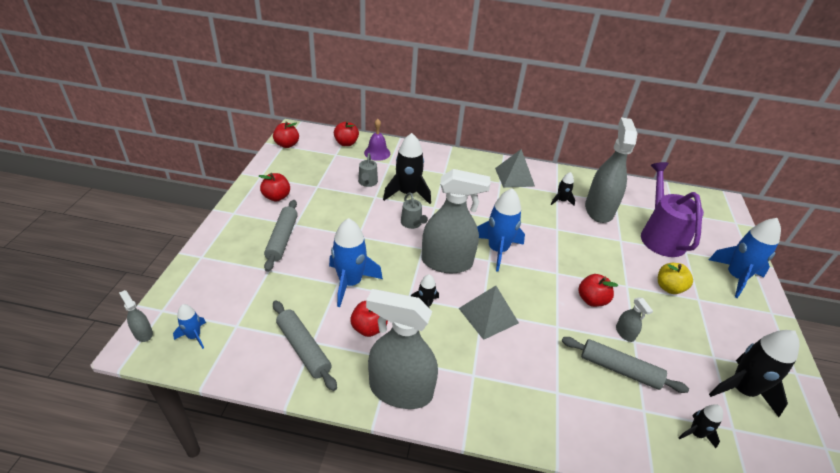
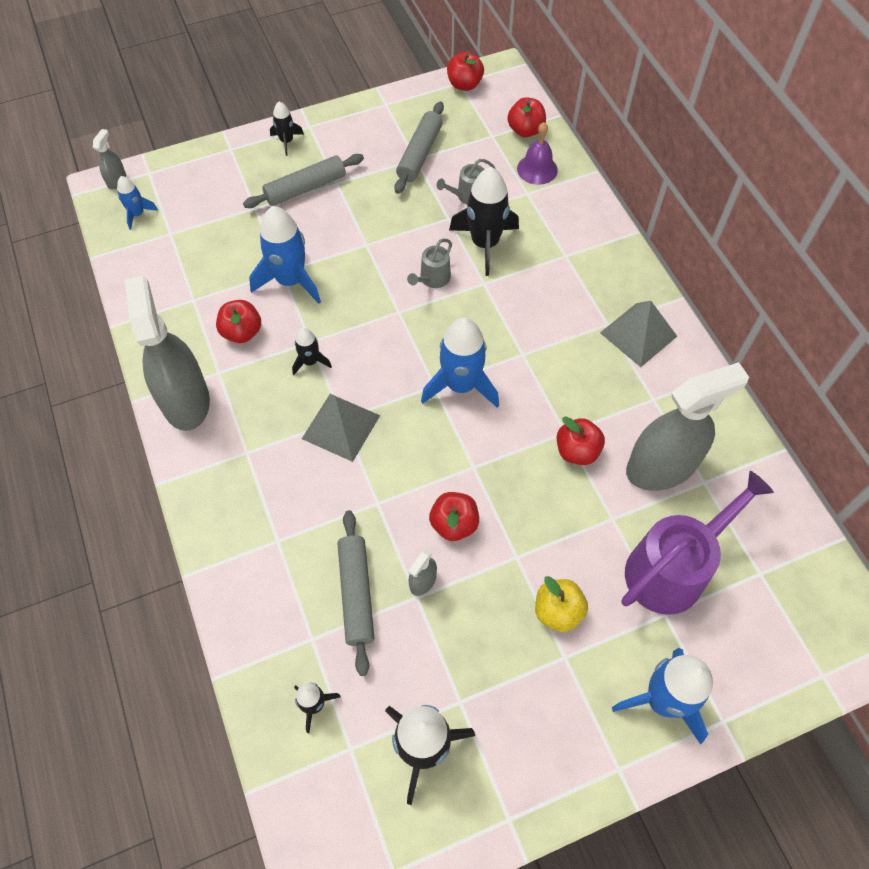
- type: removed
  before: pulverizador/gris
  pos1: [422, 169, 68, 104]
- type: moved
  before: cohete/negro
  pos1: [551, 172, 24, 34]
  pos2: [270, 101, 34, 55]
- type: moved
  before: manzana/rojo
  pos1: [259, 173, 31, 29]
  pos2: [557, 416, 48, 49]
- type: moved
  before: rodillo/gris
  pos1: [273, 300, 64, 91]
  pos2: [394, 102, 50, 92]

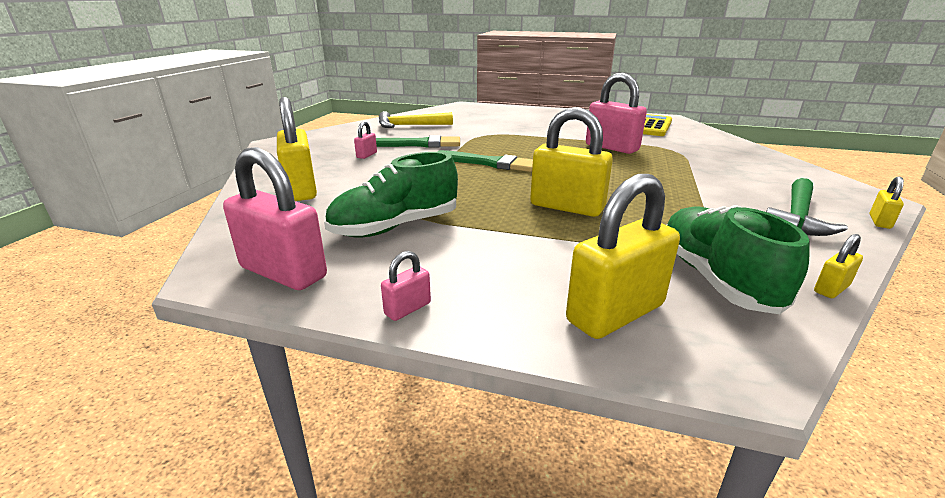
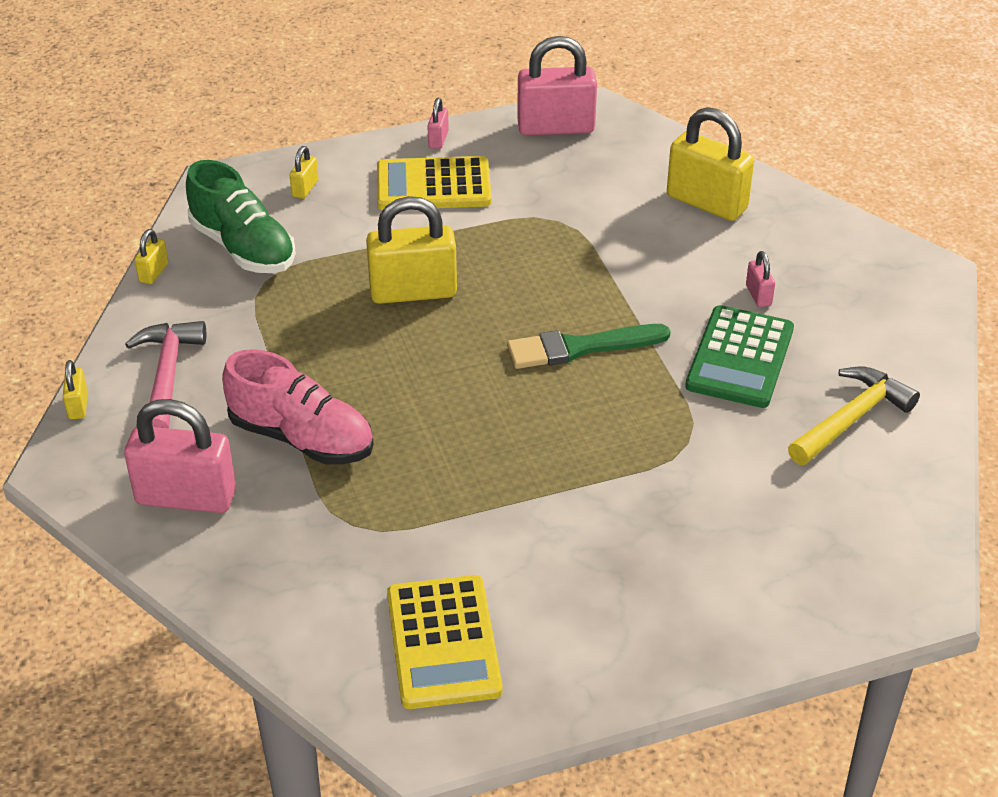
- type: moved
  before: candado/rosa
  pos1: [586, 73, 61, 81]
  pos2: [124, 399, 112, 114]
- type: replaced
  before: pincel/verde
  after: calculadora/verde
  pos1: [376, 135, 84, 13]
  pos2: [685, 305, 109, 103]
- type: removed
  before: zapato/verde
  pos1: [324, 152, 134, 85]
- type: resized
  before: candado/amarillo
  pos1: [566, 174, 114, 165]
  pos2: [289, 146, 29, 53]
  scale: 0.45
- type: recoloured
  before: martillo/verde
  after: martillo/rosa
  pos1: [766, 178, 82, 58]
  pos2: [125, 321, 81, 107]
- type: added
  after: calculadora/amarillo
  pos2: [377, 156, 115, 54]
- type: added
  after: zapato/rosa
  pos2: [222, 349, 152, 115]

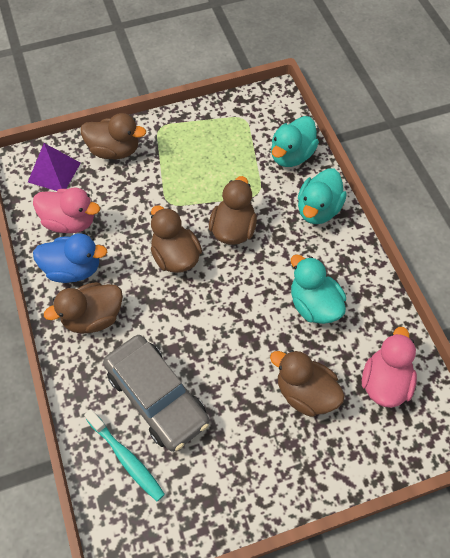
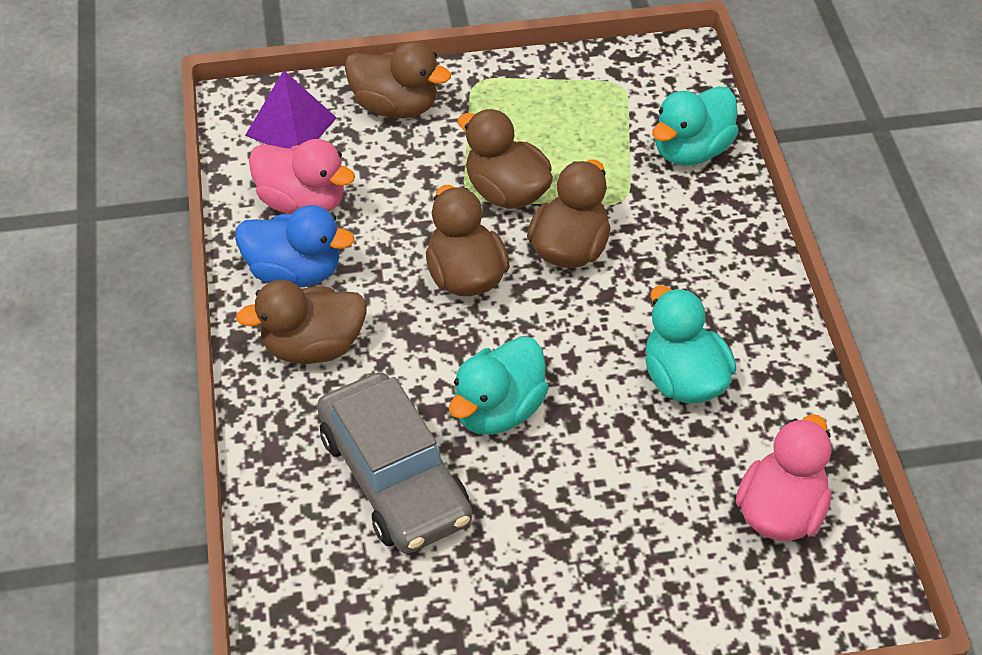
- type: moved
  before: pato/turquesa
  pos1: [298, 168, 49, 56]
  pos2: [449, 336, 100, 99]
- type: moved
  before: pato/marrón
  pos1: [270, 350, 75, 67]
  pos2: [458, 109, 95, 100]
- type: removed
  before: cepillo de dientes/turquesa
  pos1: [84, 409, 81, 92]

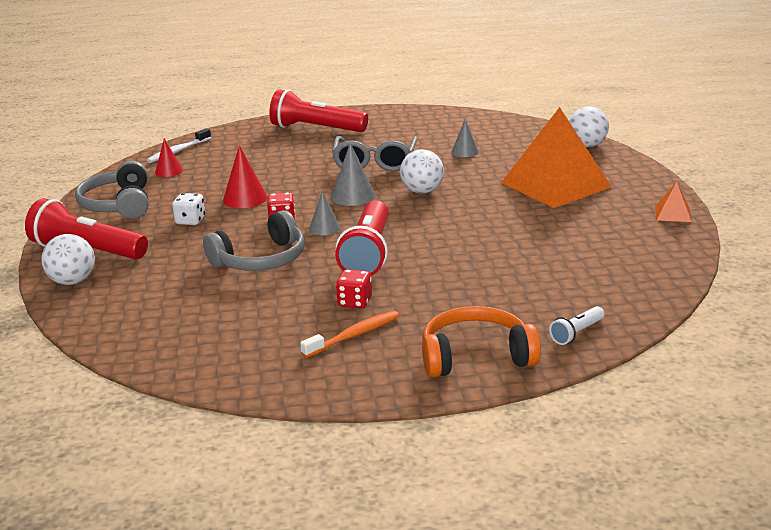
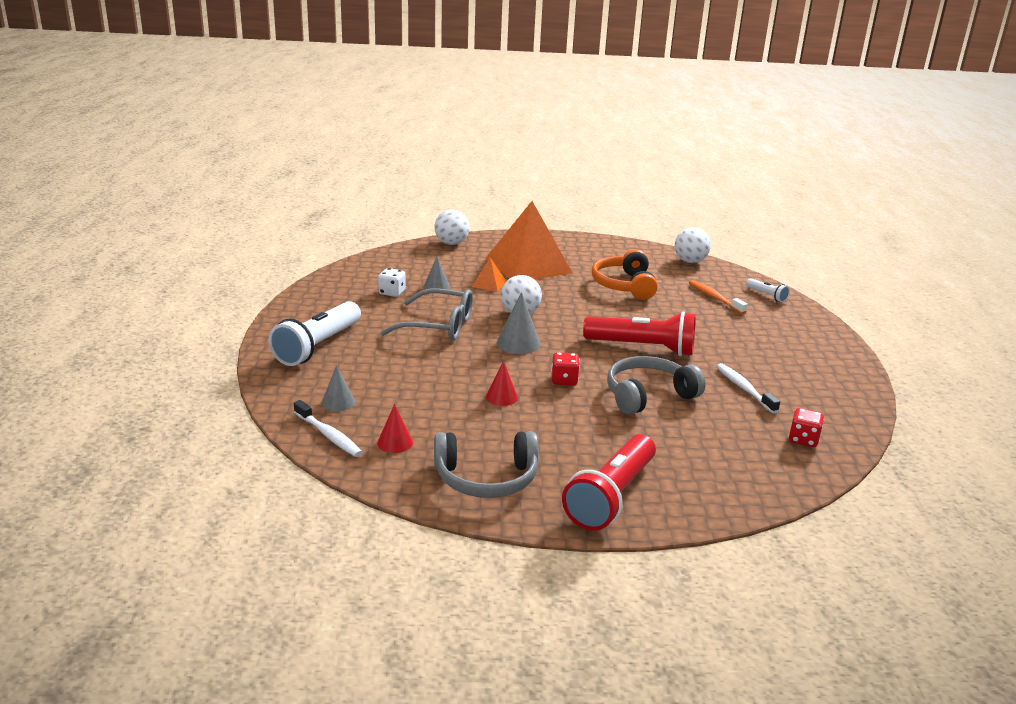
- type: recoloured
  before: lámpara de mano/rojo
  after: lámpara de mano/blanco
  pos1: [269, 89, 99, 43]
  pos2: [269, 301, 92, 65]
- type: resized
  before: cono/rojo
  pos1: [223, 145, 44, 63]
  pos2: [486, 361, 32, 45]
  scale: 0.66
- type: moved
  before: pirámide/naranja
  pos1: [655, 181, 37, 41]
  pos2: [472, 258, 34, 34]
- type: moved
  before: cono/gris
  pos1: [309, 191, 31, 44]
  pos2: [322, 365, 33, 46]
- type: moved
  before: dado/blanco
  pos1: [172, 193, 33, 32]
  pos2: [378, 268, 28, 29]
- type: turned
  before: auriculares/gris
  pos1: [203, 210, 102, 61]
  pos2: [607, 356, 99, 59]
  turn: -90
- type: moved
  before: pelota/blanco
  pos1: [41, 234, 54, 51]
  pos2: [675, 227, 36, 36]
- type: moved
  before: dado/rojo
  pos1: [336, 269, 36, 40]
  pos2: [789, 408, 35, 39]
- type: moved
  before: auriculares/naranja
  pos1: [422, 306, 119, 71]
  pos2: [592, 249, 66, 51]
- type: moved
  before: cepillo de dientes/naranja
  pos1: [300, 311, 99, 47]
  pos2: [689, 280, 59, 34]
- type: added
  after: cepillo de dientes/blanco
  pos2: [716, 363, 64, 50]

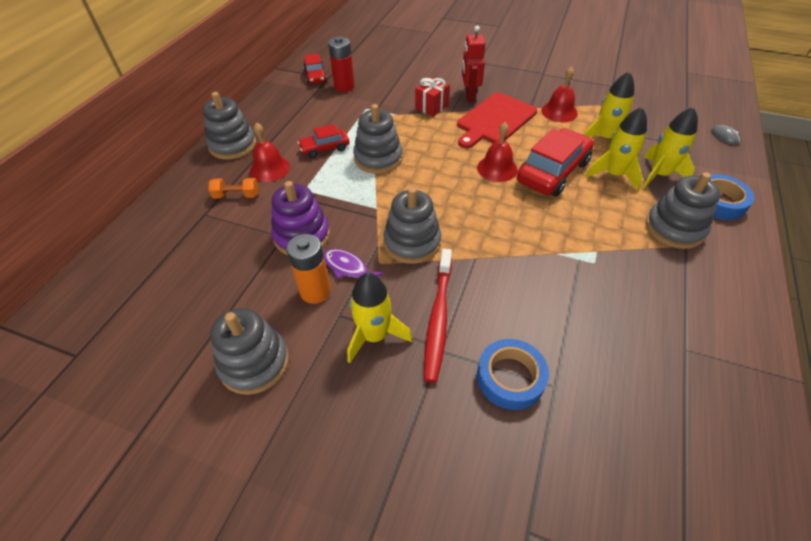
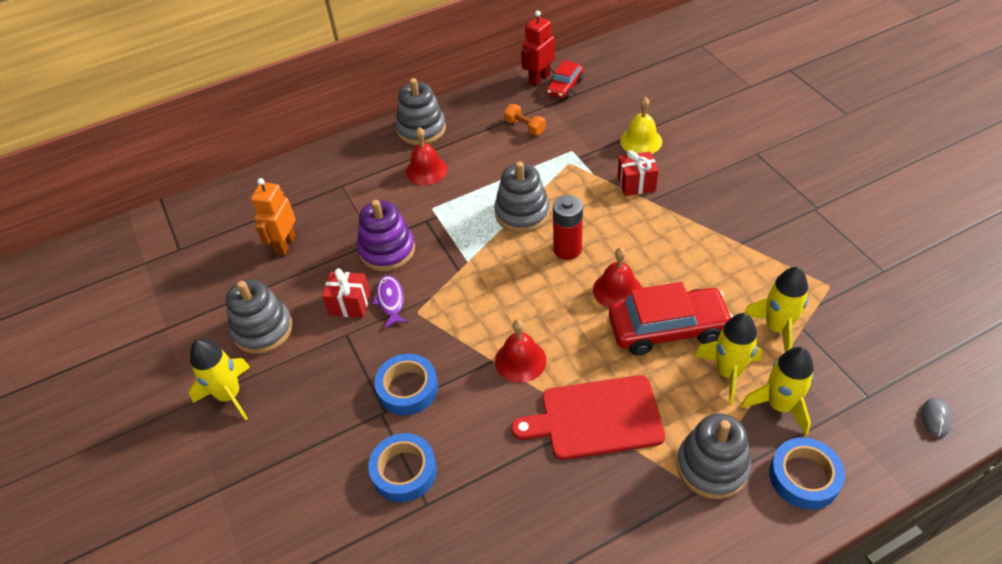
- type: moved
  before: robot/rojo
  pos1: [462, 26, 23, 76]
  pos2: [521, 11, 34, 75]
- type: moved
  before: pila/rojo
  pos1: [328, 37, 26, 55]
  pos2: [553, 195, 30, 65]
- type: moved
  before: campana/rojo
  pos1: [541, 66, 37, 56]
  pos2: [495, 320, 52, 63]
- type: moved
  before: tabla de cortar/rojo
  pos1: [457, 92, 80, 56]
  pos2: [511, 375, 154, 85]
- type: removed
  before: coche/rojo
  pos1: [298, 124, 52, 34]
- type: moved
  before: mancuerna/naranja
  pos1: [209, 178, 49, 21]
  pos2: [504, 104, 42, 31]
- type: removed
  before: juguete apilable/gris
  pos1: [383, 187, 58, 77]
- type: replaced
  before: pila/naranja
  after: regalo/rojo
  pos1: [286, 234, 45, 70]
  pos2: [322, 268, 49, 50]
- type: replaced
  before: cepillo de dientes/rojo
  after: cinta adhesiva/azul
  pos1: [424, 249, 28, 134]
  pos2: [374, 354, 64, 61]
- type: moved
  before: cohete/amarillo
  pos1: [347, 273, 65, 90]
  pos2: [189, 339, 61, 82]
- type: added
  after: campana/amarillo
  pos2: [620, 97, 42, 57]
- type: added
  after: robot/naranja
  pos2: [251, 178, 45, 78]

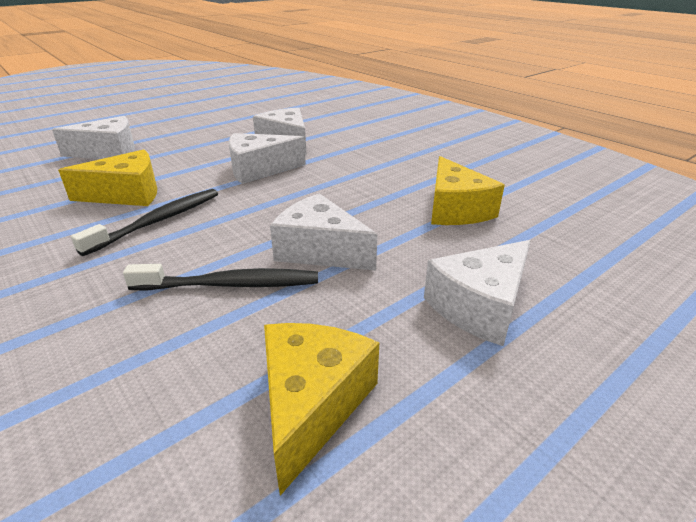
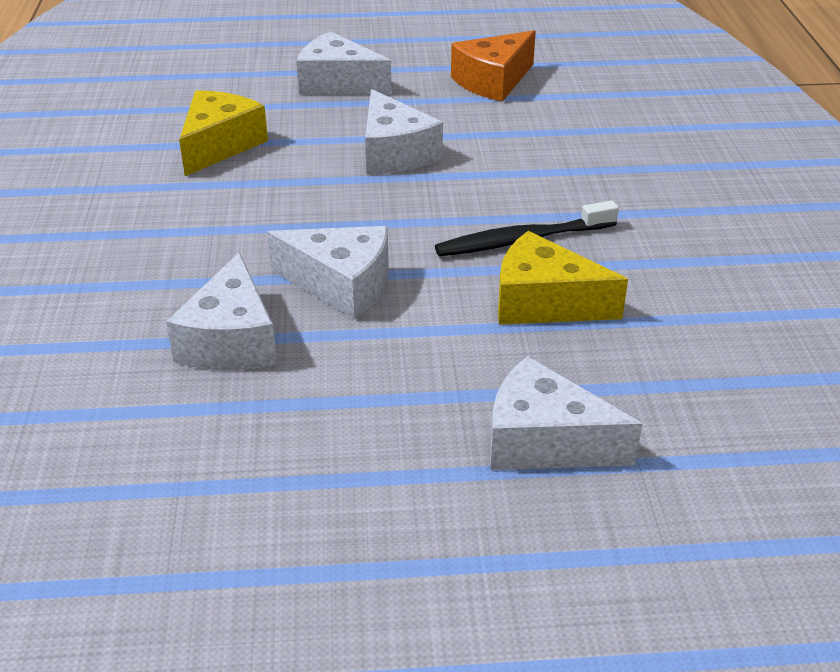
- type: turned
  before: queso/blanco
  pos1: [424, 240, 107, 106]
  pos2: [297, 31, 95, 64]
  turn: -150
- type: removed
  before: cepillo de dientes/negro
  pos1: [123, 264, 195, 27]
- type: recoloured
  before: queso/amarillo
  after: queso/naranja
  pos1: [264, 323, 116, 173]
  pos2: [451, 30, 85, 72]

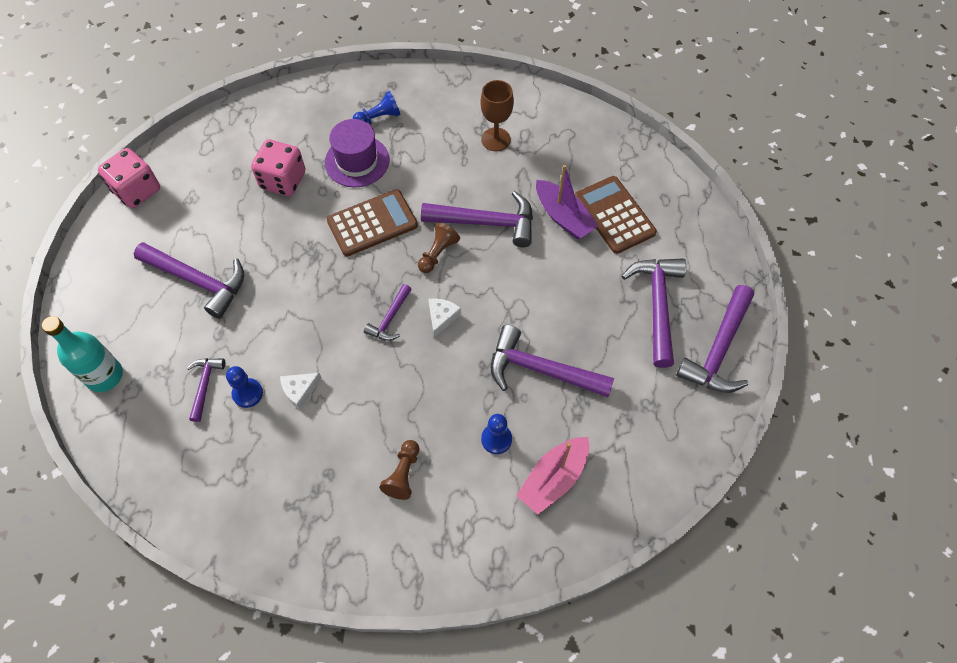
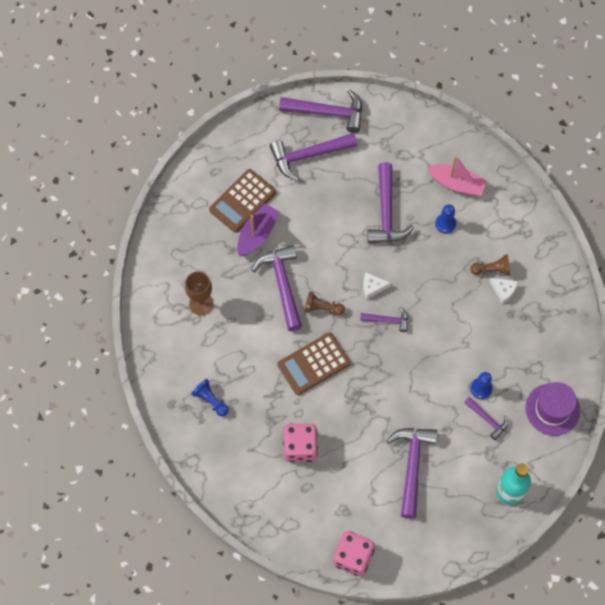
- type: moved
  before: sombrero/morado
  pos1: [325, 119, 64, 68]
  pos2: [525, 382, 55, 54]
- type: turned
  before: calculadora/marrón
  pos1: [327, 189, 91, 68]
  pos2: [278, 332, 73, 63]
  turn: -75
- type: turned
  before: martillo/morado
  pos1: [187, 358, 38, 64]
  pos2: [464, 397, 44, 43]
  turn: -120
- type: moved
  before: queso/blanco
  pos1: [280, 373, 42, 36]
  pos2: [489, 277, 29, 27]

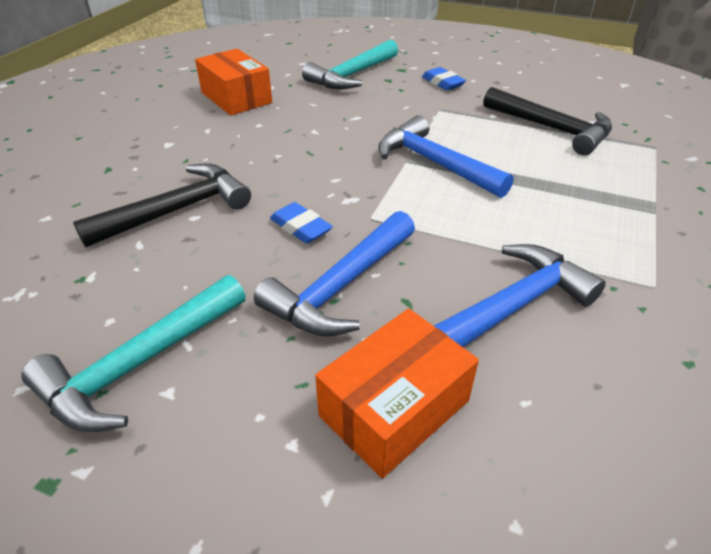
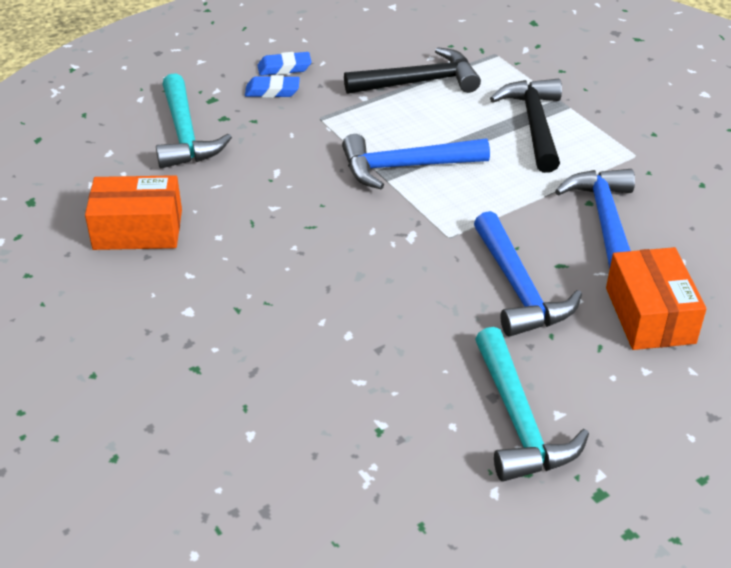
- type: moved
  before: martillo/negro
  pos1: [73, 163, 178, 85]
  pos2: [490, 79, 72, 94]
- type: moved
  before: goma de borrar/azul
  pos1: [270, 202, 63, 41]
  pos2: [258, 52, 54, 24]

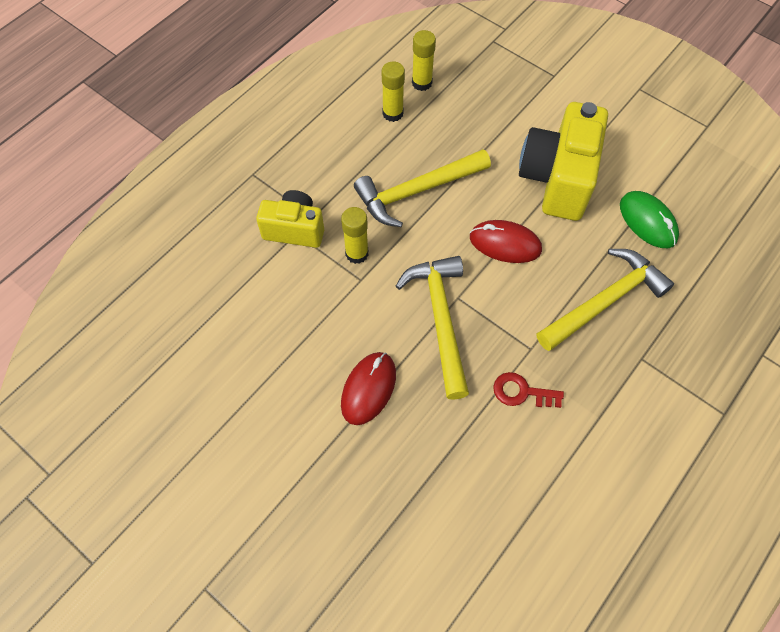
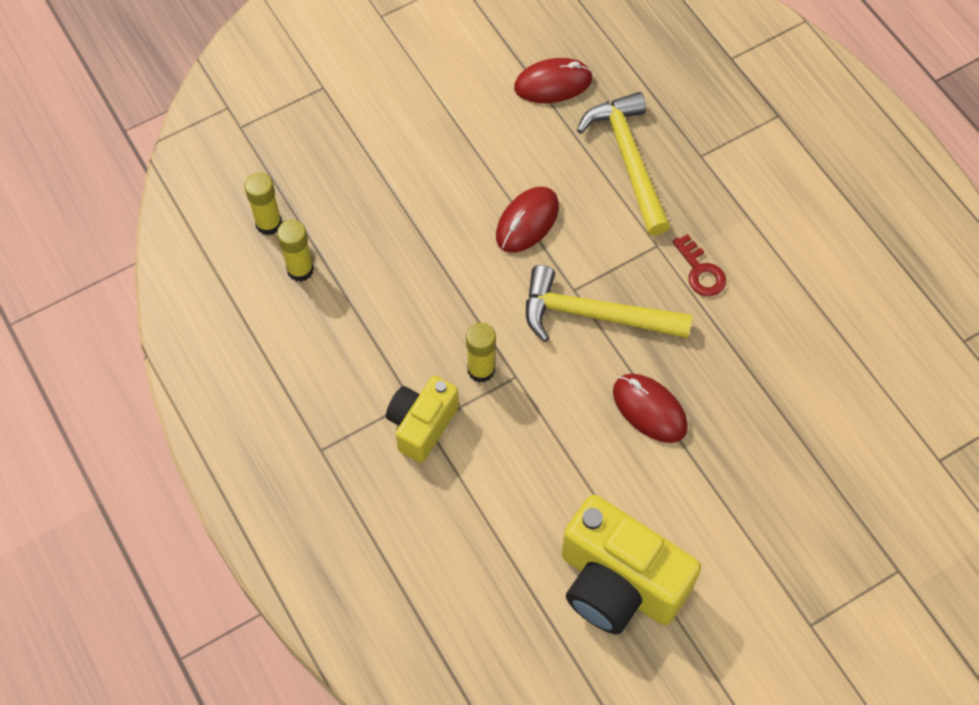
- type: moved
  before: cámara/amarillo
  pos1: [519, 102, 89, 119]
  pos2: [561, 495, 140, 139]
- type: removed
  before: martillo/amarillo
  pos1: [354, 149, 137, 78]
- type: recoloured
  before: ratón/verde
  after: ratón/rojo
  pos1: [620, 191, 59, 57]
  pos2: [514, 58, 79, 45]
- type: turned
  before: llave/rojo
  pos1: [493, 372, 71, 36]
  pos2: [672, 234, 54, 62]
  turn: -60

